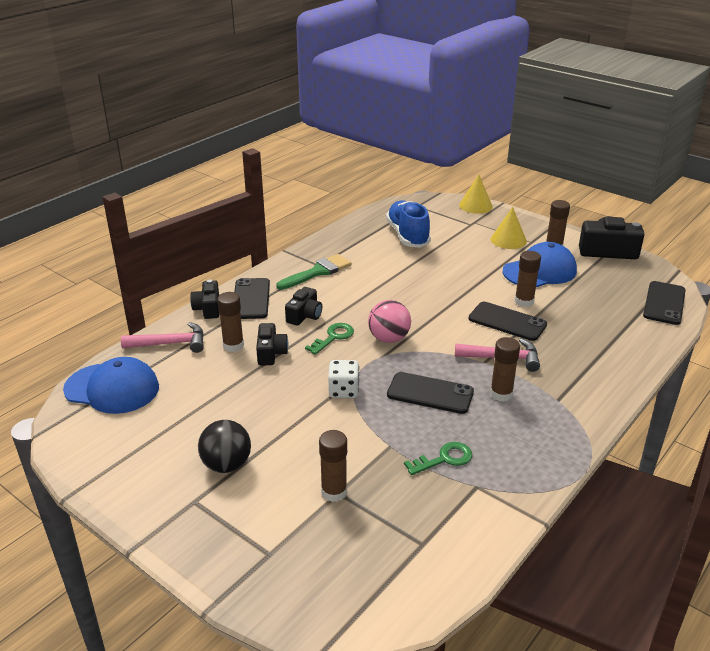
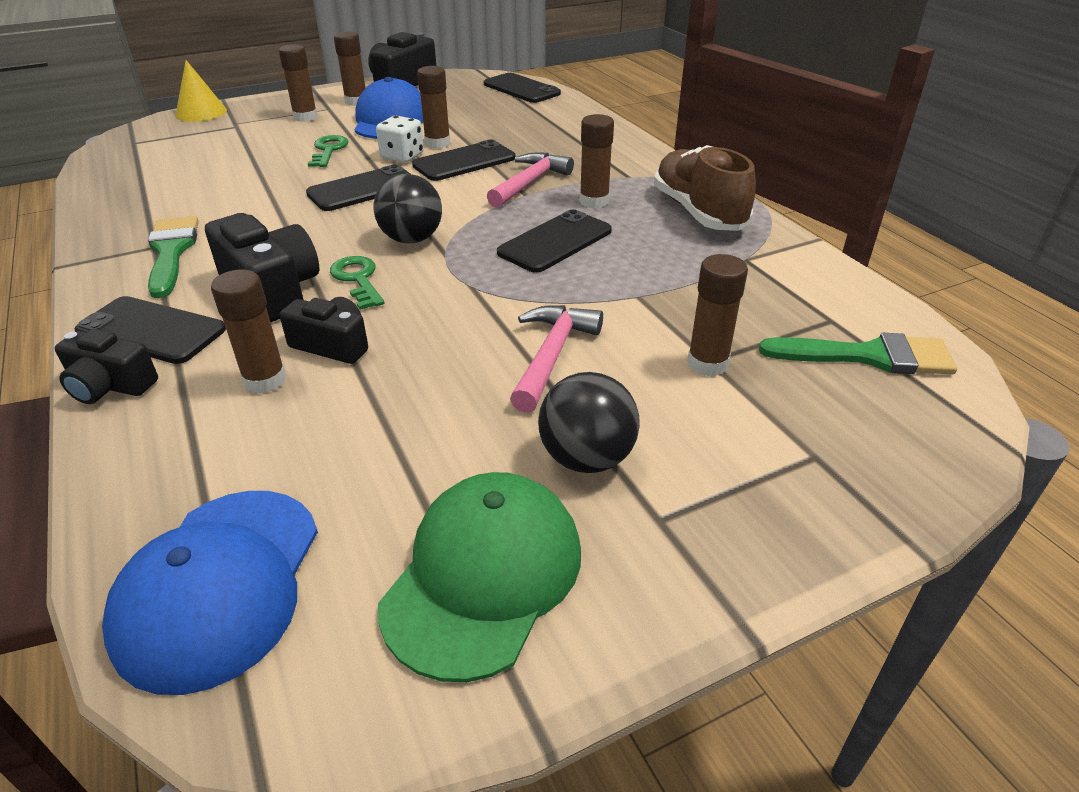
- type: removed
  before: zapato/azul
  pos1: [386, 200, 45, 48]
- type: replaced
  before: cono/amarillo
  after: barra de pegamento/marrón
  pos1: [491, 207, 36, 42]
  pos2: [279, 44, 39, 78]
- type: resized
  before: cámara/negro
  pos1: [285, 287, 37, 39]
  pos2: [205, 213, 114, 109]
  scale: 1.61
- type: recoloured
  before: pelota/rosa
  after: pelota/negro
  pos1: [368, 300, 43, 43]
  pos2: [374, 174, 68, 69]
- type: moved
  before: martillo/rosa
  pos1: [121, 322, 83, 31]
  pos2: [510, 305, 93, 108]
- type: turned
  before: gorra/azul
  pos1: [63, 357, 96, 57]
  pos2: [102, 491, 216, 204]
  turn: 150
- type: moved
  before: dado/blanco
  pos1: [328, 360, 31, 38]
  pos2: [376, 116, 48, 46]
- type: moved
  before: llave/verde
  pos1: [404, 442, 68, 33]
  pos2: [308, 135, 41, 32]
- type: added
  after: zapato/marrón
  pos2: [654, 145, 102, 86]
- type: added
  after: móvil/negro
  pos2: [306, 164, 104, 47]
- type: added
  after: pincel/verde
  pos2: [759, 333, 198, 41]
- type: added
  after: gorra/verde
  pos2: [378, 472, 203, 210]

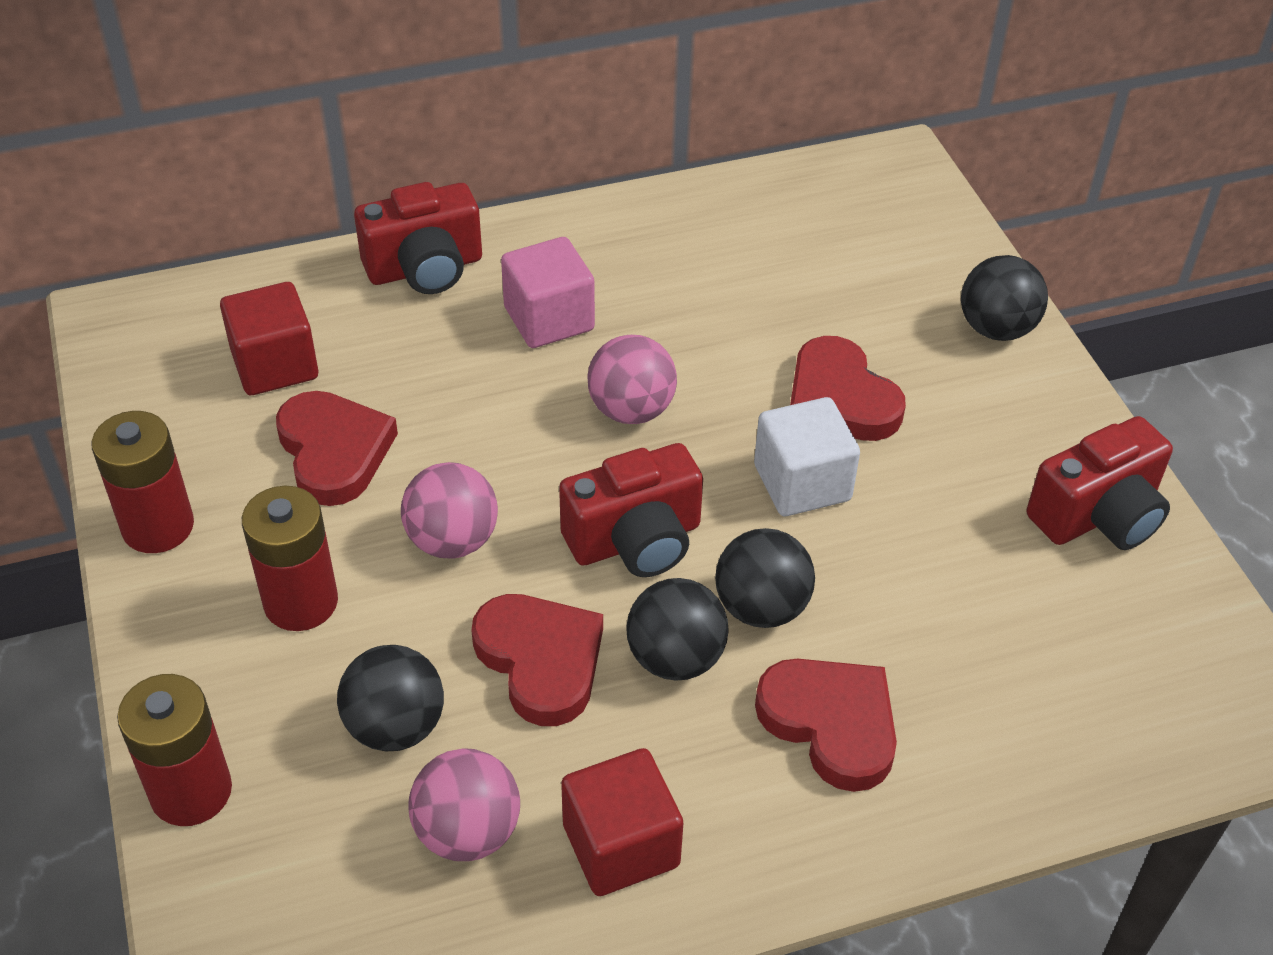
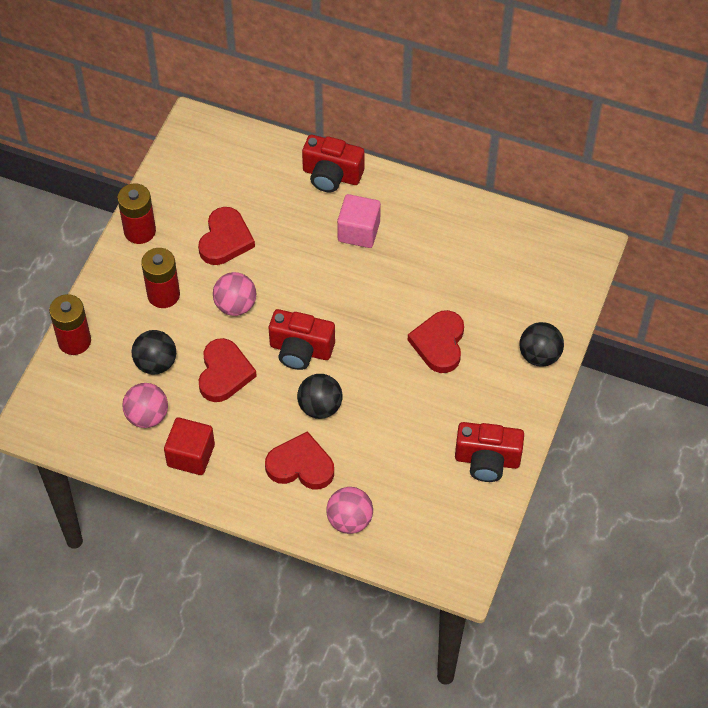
- type: removed
  before: cubo/rojo
  pos1: [220, 282, 98, 113]
- type: moved
  before: pelota/rosa
  pos1: [587, 335, 90, 89]
  pos2: [326, 487, 47, 47]
- type: removed
  before: cubo/blanco
  pos1: [754, 397, 106, 119]
- type: removed
  before: pelota/negro
  pos1: [626, 578, 103, 103]
- type: turned
  before: corazón/rojo
  pos1: [755, 659, 142, 133]
  pos2: [265, 431, 69, 58]
  turn: -75

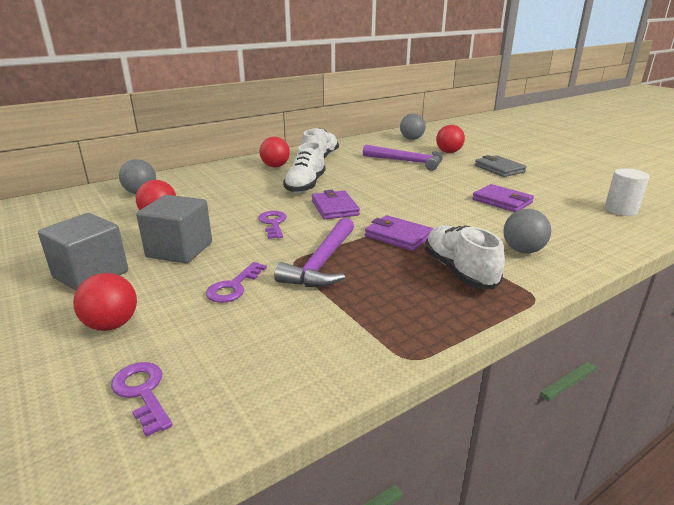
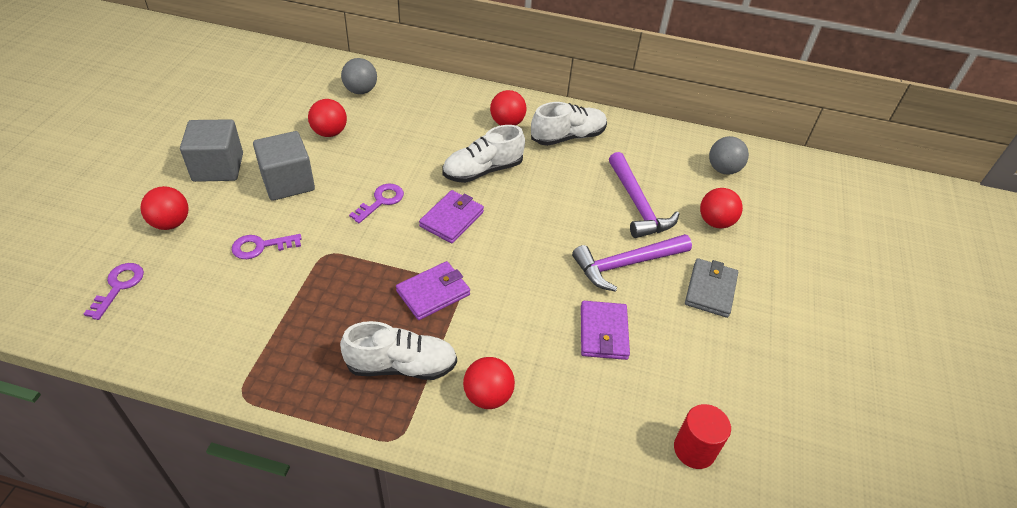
- type: recoloured
  before: cilindro/blanco
  after: cilindro/rojo
  pos1: [605, 168, 44, 48]
  pos2: [674, 404, 57, 65]
- type: recoloured
  before: pelota/gris
  after: pelota/rojo
  pos1: [503, 209, 48, 44]
  pos2: [463, 357, 52, 52]
- type: turned
  before: cartera/morado
  pos1: [365, 215, 68, 36]
  pos2: [396, 261, 74, 59]
  turn: 60
- type: moved
  before: martillo/morado
  pos1: [274, 218, 80, 69]
  pos2: [572, 234, 120, 58]
- type: turned
  before: zapato/blanco
  pos1: [425, 225, 80, 64]
  pos2: [340, 321, 117, 59]
  turn: 60

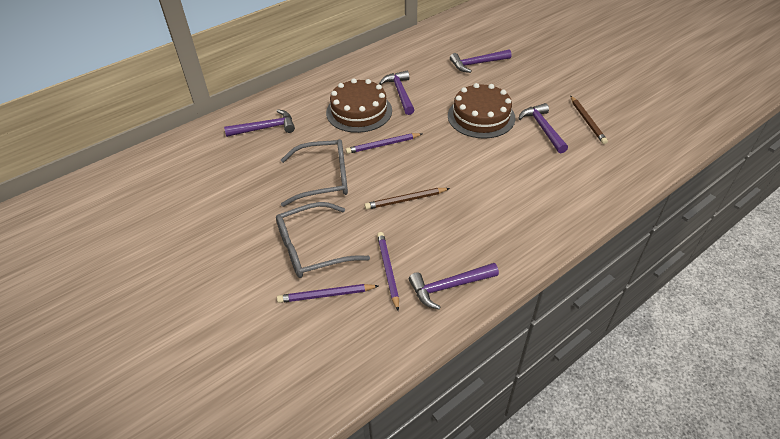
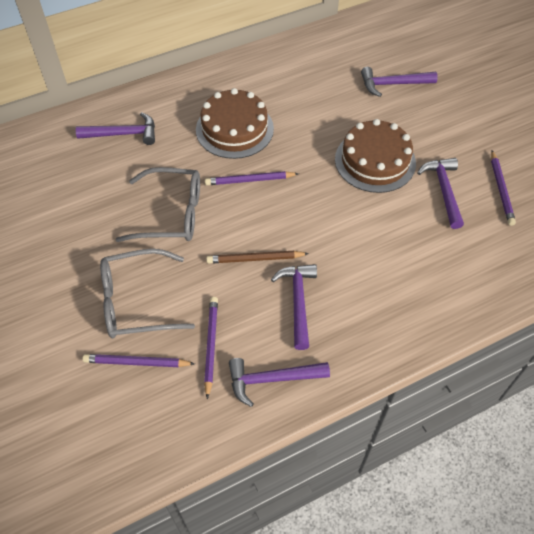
- type: moved
  before: martillo/morado
  pos1: [379, 71, 35, 44]
  pos2: [271, 264, 46, 86]
- type: recoloured
  before: lápiz/marrón
  after: lápiz/morado
  pos1: [570, 95, 38, 49]
  pos2: [491, 151, 25, 75]

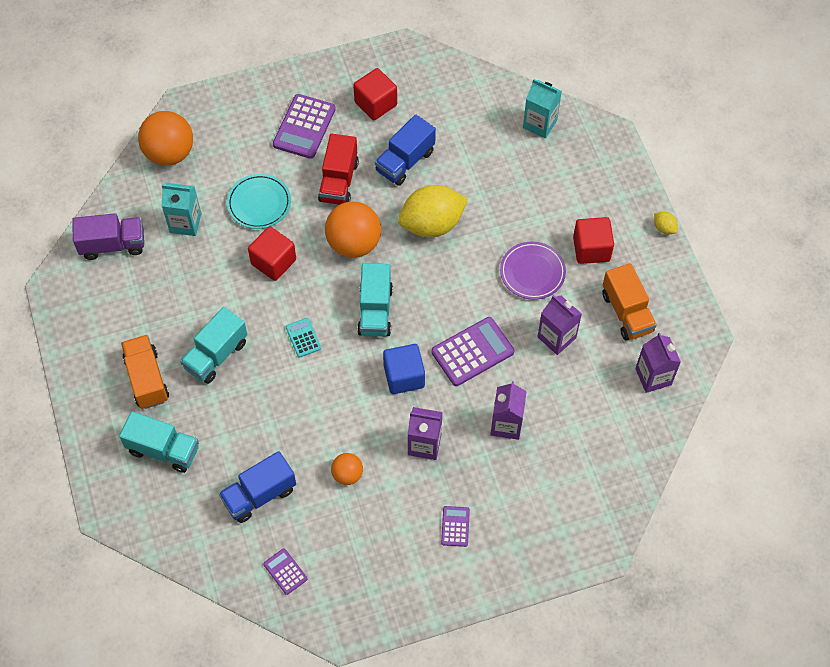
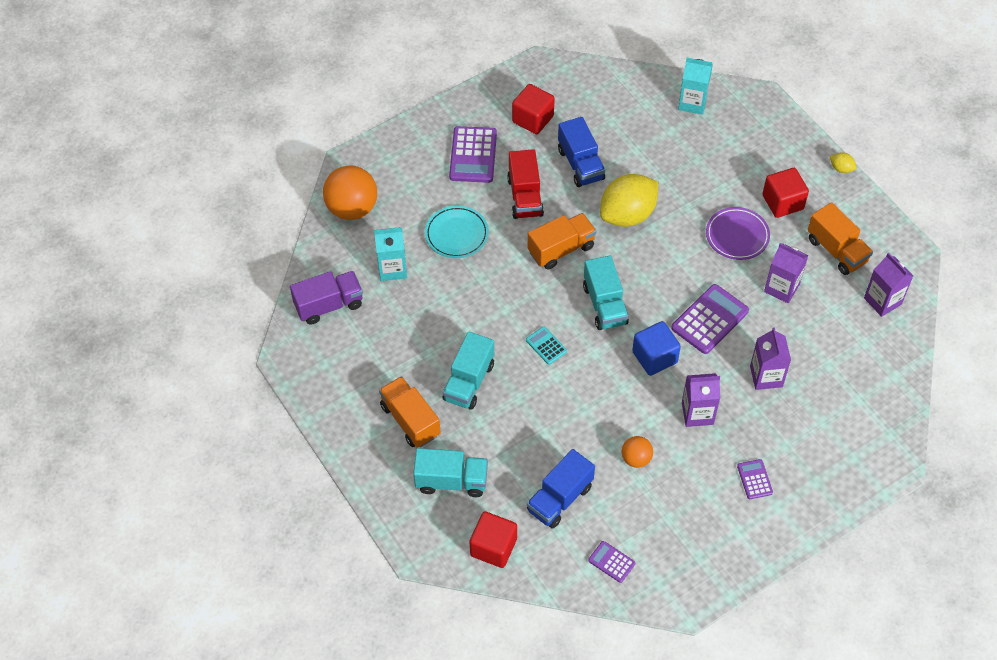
- type: turned
  before: camión/azul
  pos1: [375, 114, 61, 72]
  pos2: [558, 117, 47, 70]
  turn: -45
- type: replaced
  before: pelota/naranja
  after: camión/naranja
  pos1: [325, 201, 56, 57]
  pos2: [528, 213, 68, 56]
- type: moved
  before: cubo/rojo
  pos1: [248, 226, 48, 55]
  pos2: [470, 512, 47, 56]

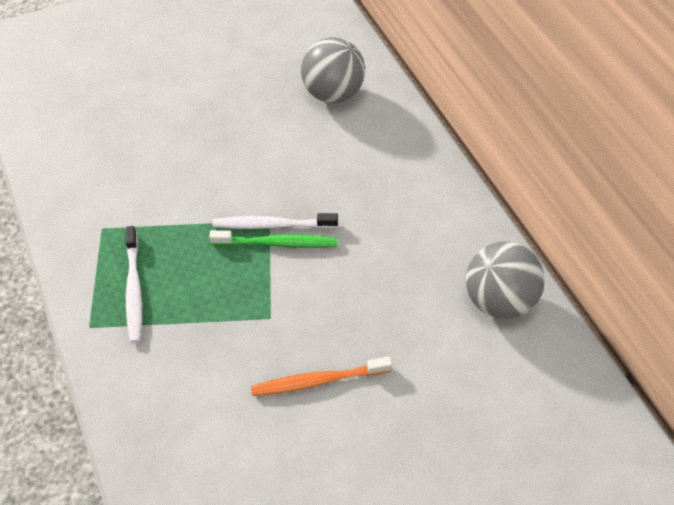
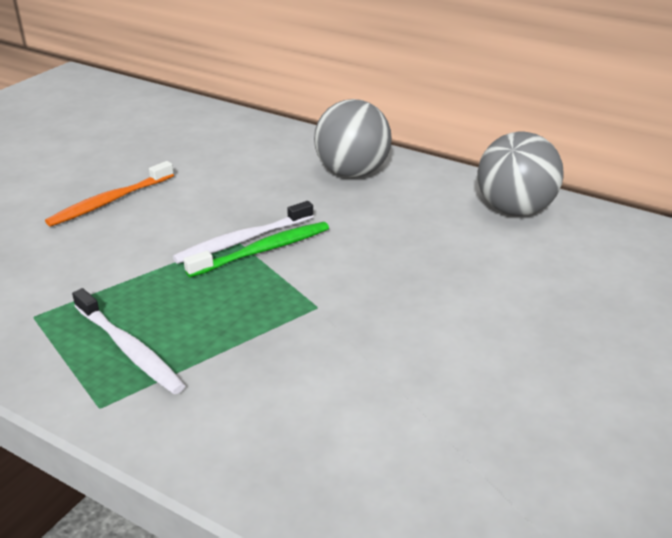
- type: moved
  before: pelota/gris
  pos1: [301, 37, 64, 66]
  pos2: [314, 99, 78, 79]
- type: moved
  before: cepillo de dientes/naranja
  pos1: [251, 357, 141, 39]
  pos2: [45, 161, 129, 66]

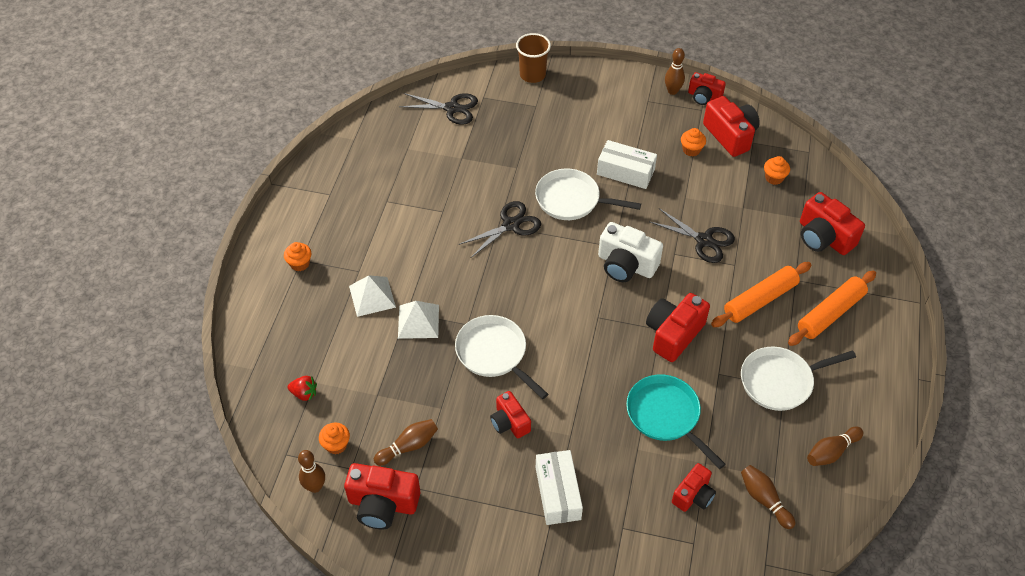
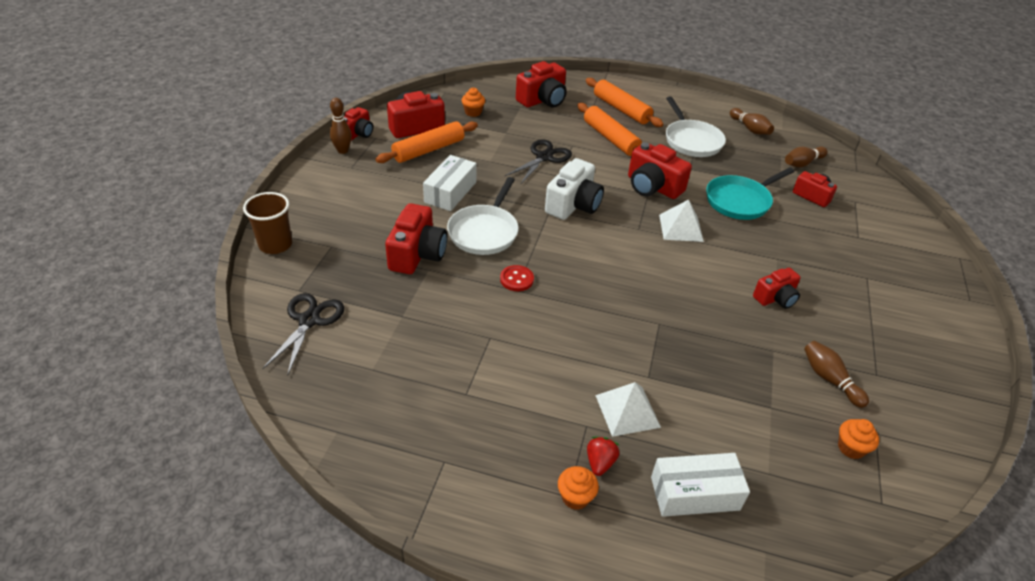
- type: replaced
  before: magdalena/naranja
  after: rodillo/naranja
  pos1: [681, 128, 25, 29]
  pos2: [375, 121, 103, 42]
- type: replaced
  before: tijeras/negro
  after: botón/rojo
  pos1: [459, 201, 82, 57]
  pos2: [500, 265, 34, 26]
- type: moved
  before: pirámide/blanco
  pos1: [398, 301, 41, 38]
  pos2: [659, 199, 45, 43]
- type: removed
  before: sartén/blanco
  pos1: [455, 315, 93, 84]
- type: moved
  before: fresa/rojo
  pos1: [287, 376, 30, 25]
  pos2: [587, 437, 33, 39]
- type: removed
  before: bolo/marrón
  pos1: [298, 450, 27, 43]
- type: moved
  before: caja/blanco
  pos1: [536, 450, 47, 75]
  pos2: [651, 453, 99, 64]
- type: moved
  before: cámara/rojo
  pos1: [344, 463, 76, 66]
  pos2: [385, 203, 62, 71]

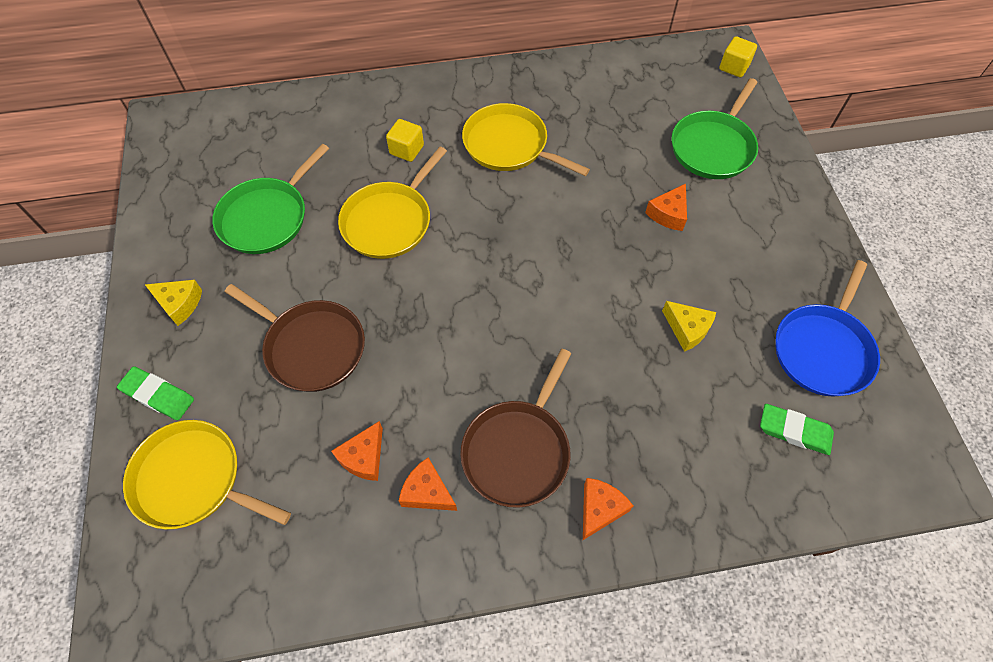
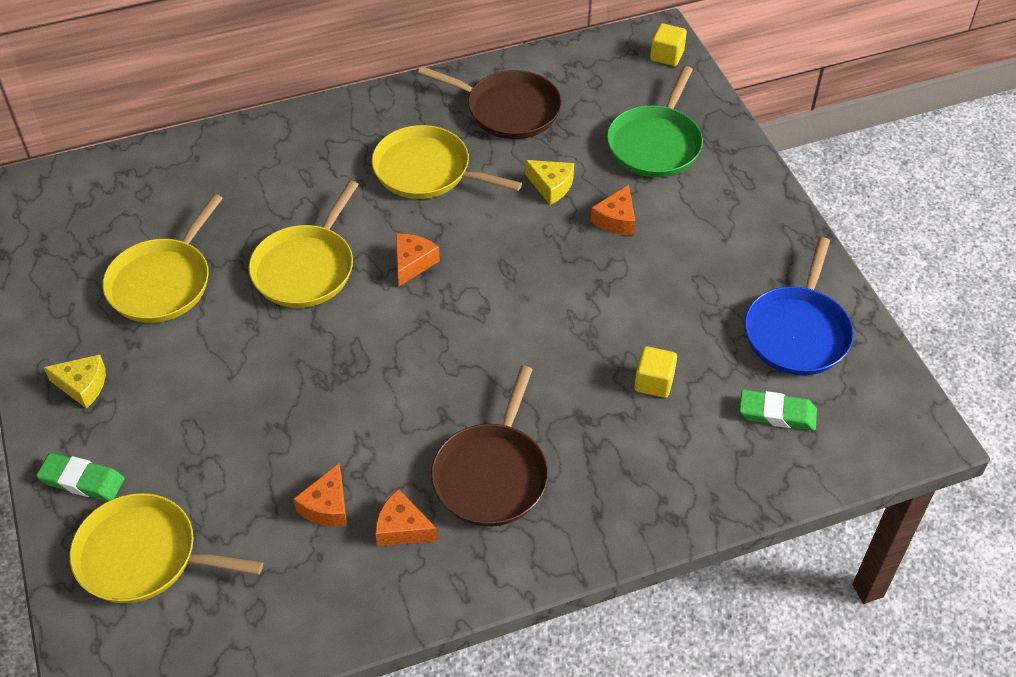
- type: moved
  before: cubo/amarillo
  pos1: [386, 119, 38, 43]
  pos2: [634, 346, 43, 52]
- type: recoloured
  before: sartén/verde
  after: sartén/amarillo
  pos1: [212, 144, 117, 110]
  pos2: [102, 194, 121, 129]
- type: moved
  before: sartén/marrón
  pos1: [225, 284, 140, 108]
  pos2: [418, 66, 144, 73]
- type: moved
  before: queso/amarillo
  pos1: [662, 301, 54, 51]
  pos2: [525, 160, 49, 45]
- type: moved
  before: queso/naranja
  pos1: [583, 478, 50, 62]
  pos2: [396, 234, 44, 52]

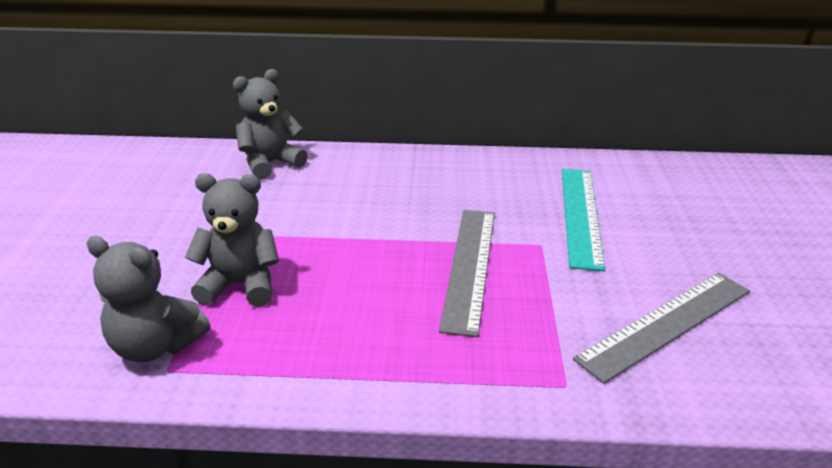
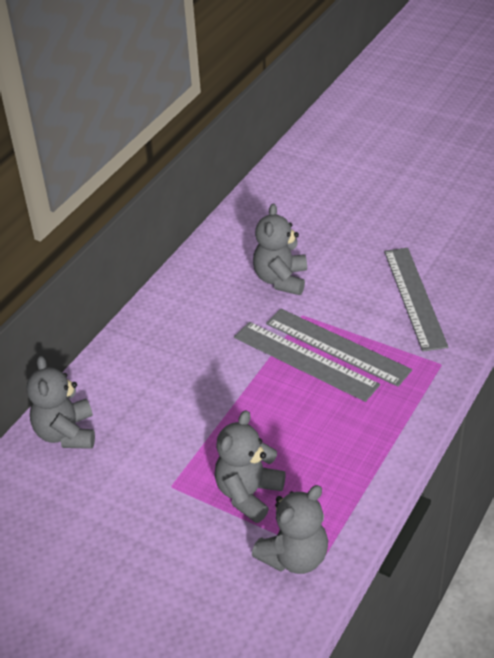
- type: replaced
  before: regla/turquesa
  after: osito/gris
  pos1: [562, 169, 43, 102]
  pos2: [253, 204, 54, 91]
- type: added
  after: regla/gris
  pos2: [266, 309, 146, 78]

